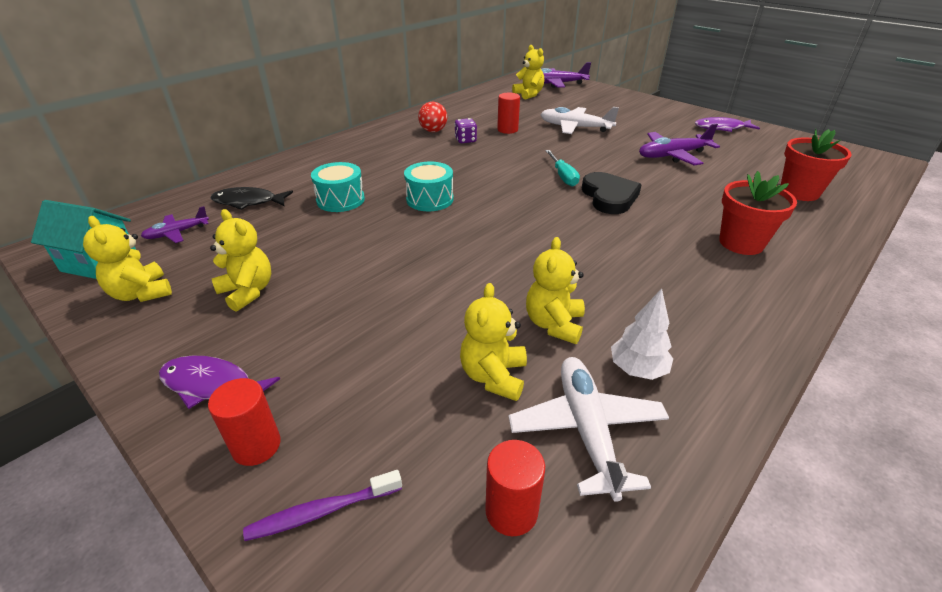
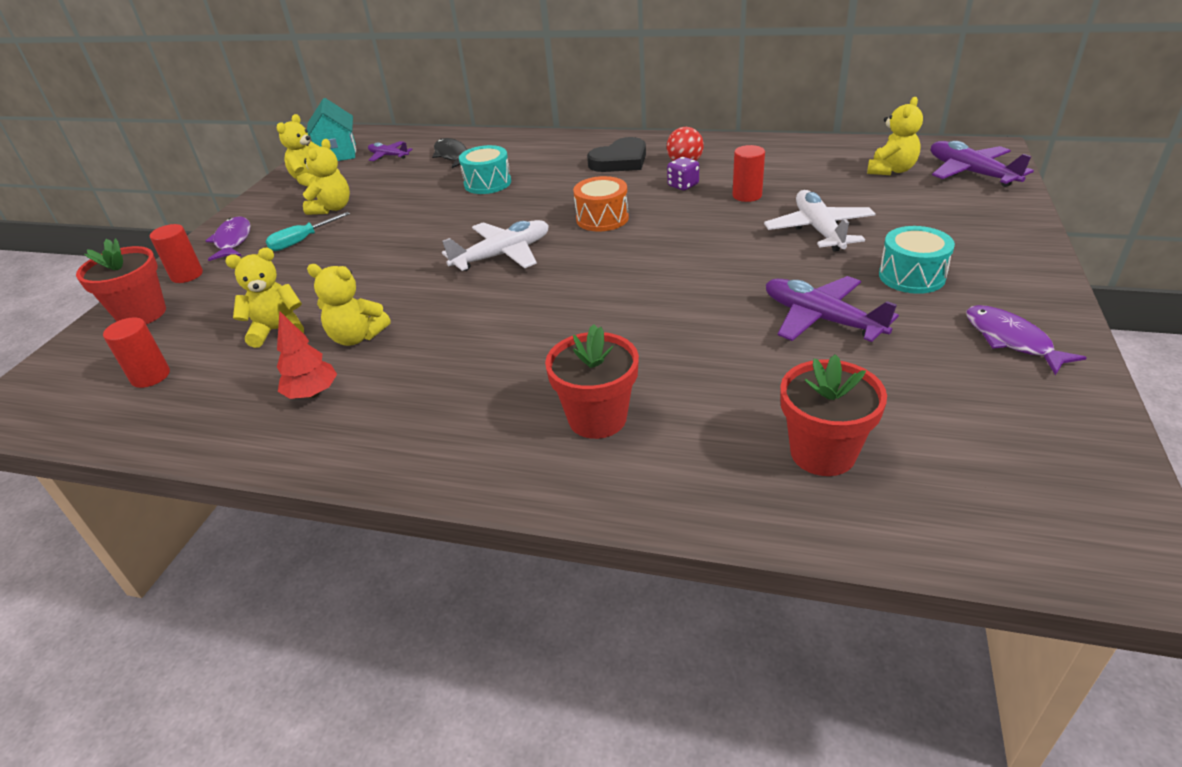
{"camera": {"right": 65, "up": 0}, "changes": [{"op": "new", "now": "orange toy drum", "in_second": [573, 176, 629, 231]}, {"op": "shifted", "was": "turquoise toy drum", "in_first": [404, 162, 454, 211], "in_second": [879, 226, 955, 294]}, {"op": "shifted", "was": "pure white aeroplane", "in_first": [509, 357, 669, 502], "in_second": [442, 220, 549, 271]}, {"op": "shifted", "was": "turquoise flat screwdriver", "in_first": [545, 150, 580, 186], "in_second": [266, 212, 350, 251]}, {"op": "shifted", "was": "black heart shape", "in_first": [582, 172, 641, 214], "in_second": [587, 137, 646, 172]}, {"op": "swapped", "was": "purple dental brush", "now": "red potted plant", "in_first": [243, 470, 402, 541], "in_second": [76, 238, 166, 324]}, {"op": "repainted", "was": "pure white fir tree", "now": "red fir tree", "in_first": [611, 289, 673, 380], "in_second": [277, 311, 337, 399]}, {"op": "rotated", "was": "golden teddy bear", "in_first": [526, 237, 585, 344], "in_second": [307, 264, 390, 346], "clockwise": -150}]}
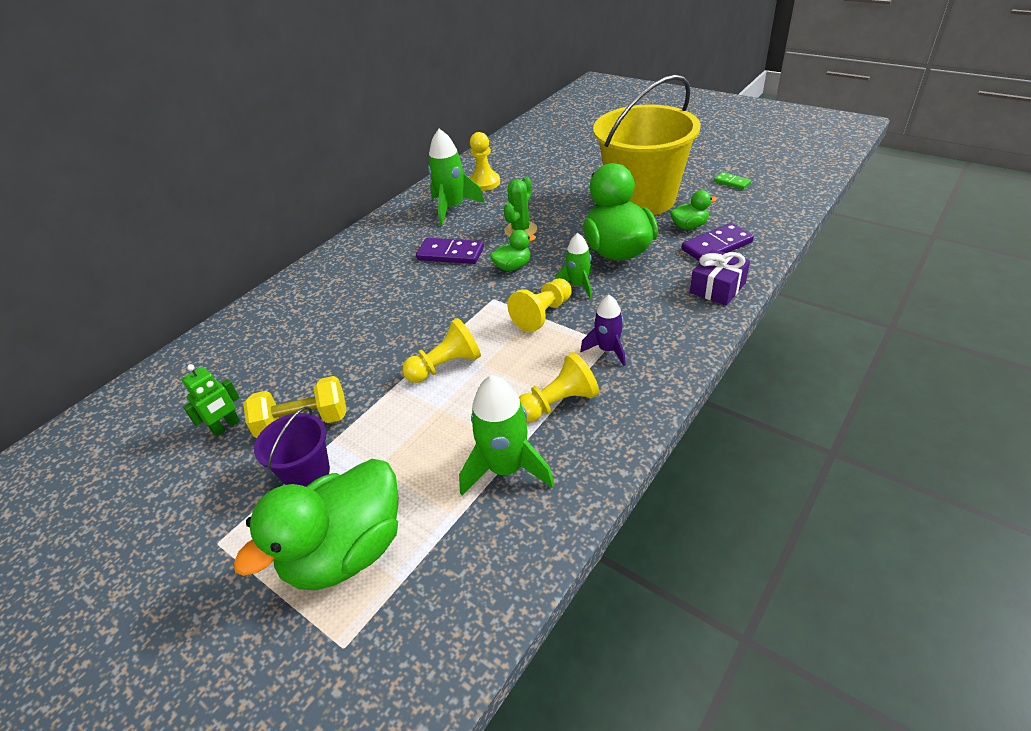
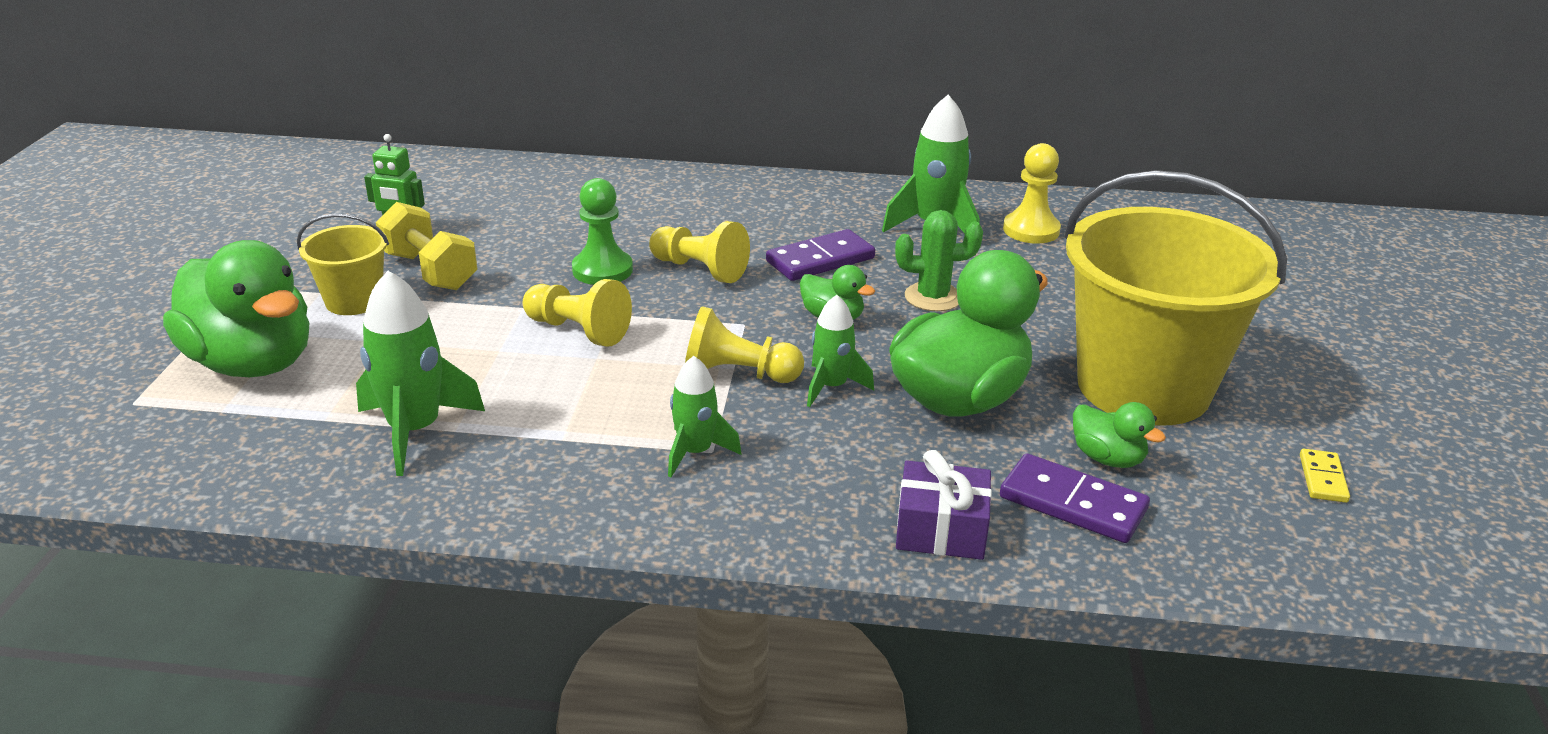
{"camera": {"right": 55, "up": -10}, "changes": [{"op": "new", "now": "green chess pawn", "in_second": [572, 178, 633, 285]}, {"op": "shifted", "was": "golden chess pawn", "in_first": [519, 352, 599, 422], "in_second": [649, 221, 750, 283]}, {"op": "repainted", "was": "purple pail", "now": "golden pail", "in_first": [254, 406, 330, 487], "in_second": [297, 214, 389, 315]}, {"op": "repainted", "was": "purple rocket", "now": "green rocket", "in_first": [580, 295, 626, 366], "in_second": [668, 356, 741, 477]}, {"op": "repainted", "was": "green domino", "now": "golden domino", "in_first": [714, 172, 751, 190], "in_second": [1300, 449, 1350, 503]}, {"op": "rotated", "was": "green toy duck", "in_first": [233, 459, 398, 590], "in_second": [163, 240, 309, 377], "clockwise": -150}, {"op": "rotated", "was": "purple domino", "in_first": [416, 238, 484, 264], "in_second": [766, 229, 875, 281], "clockwise": 75}]}
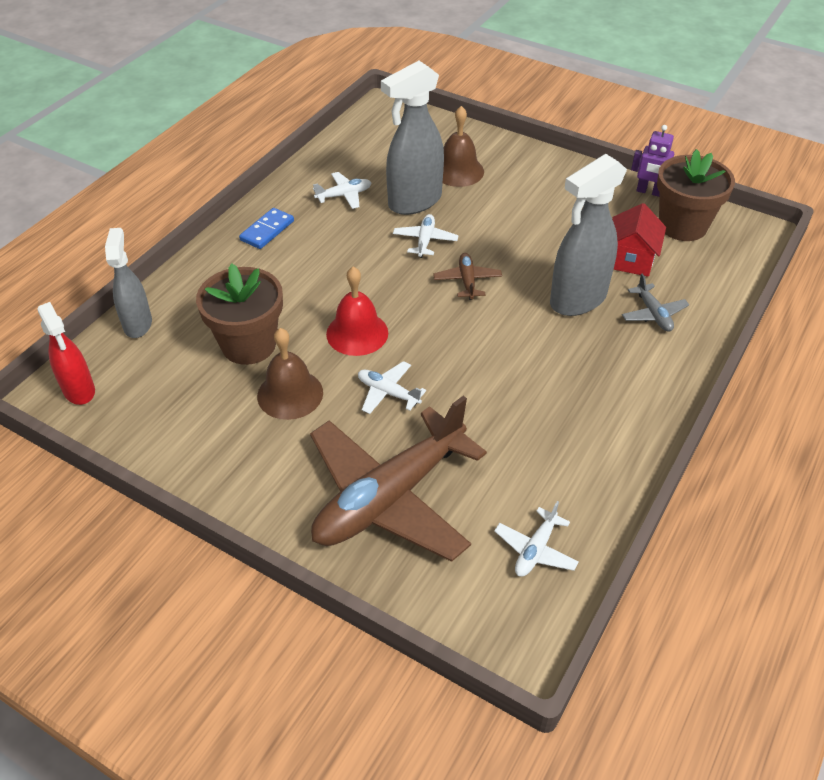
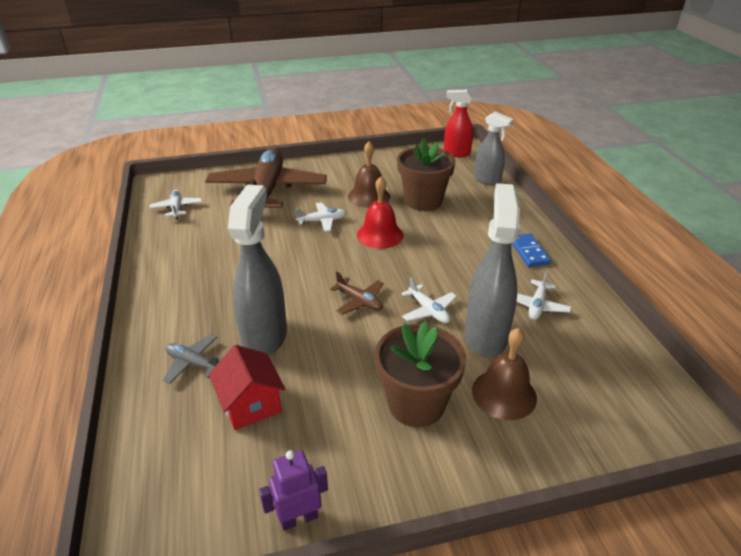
{"camera": {"right": 135, "up": -10}, "changes": [{"op": "shifted", "was": "brown potted plant", "in_first": [657, 149, 735, 241], "in_second": [374, 321, 466, 427]}]}
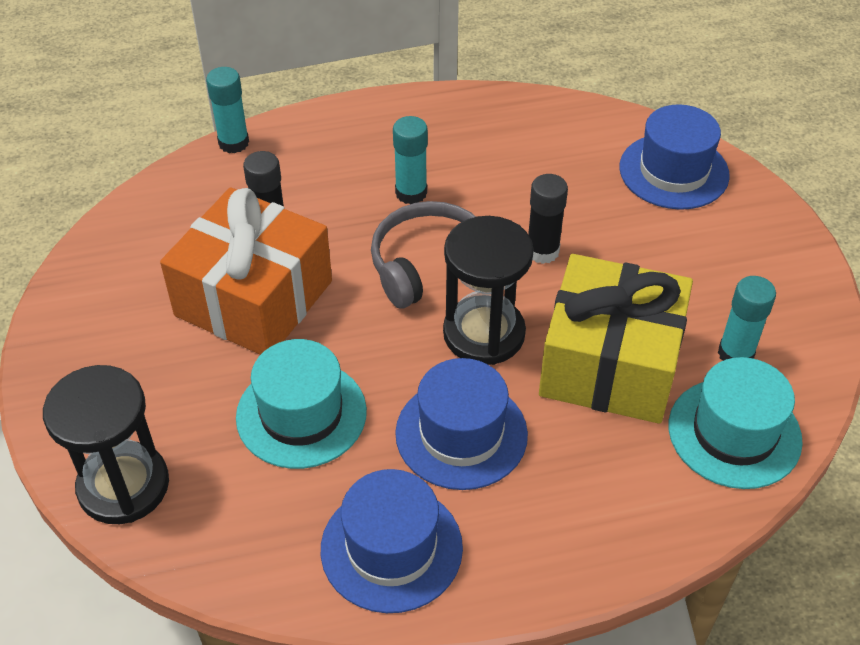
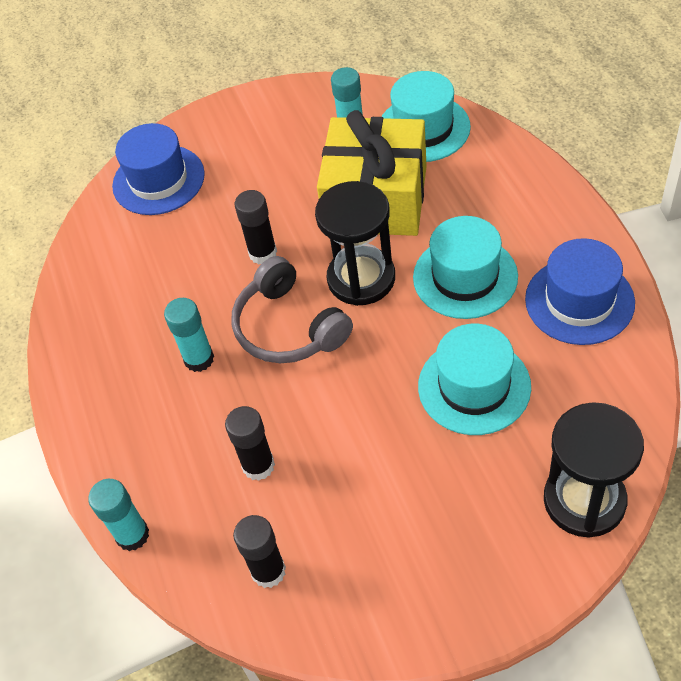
{"camera": {"right": -90, "up": 5}, "changes": [{"op": "gone", "was": "orange gift", "in_first": [160, 187, 332, 355]}, {"op": "new", "now": "black glue", "in_second": [233, 515, 286, 588]}, {"op": "repainted", "was": "royal blue top hat", "now": "turquoise top hat", "in_first": [395, 358, 528, 490], "in_second": [413, 216, 518, 319]}]}
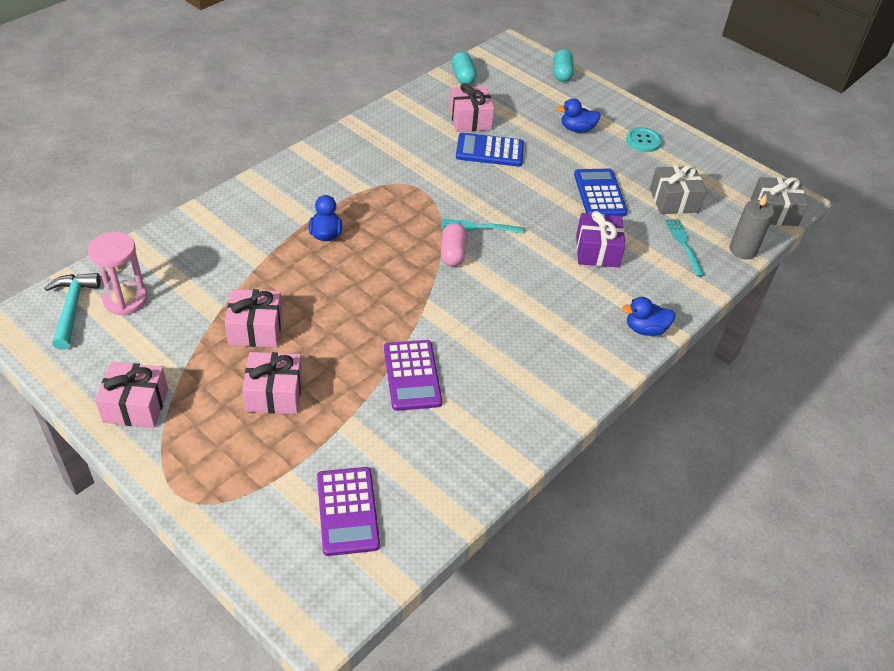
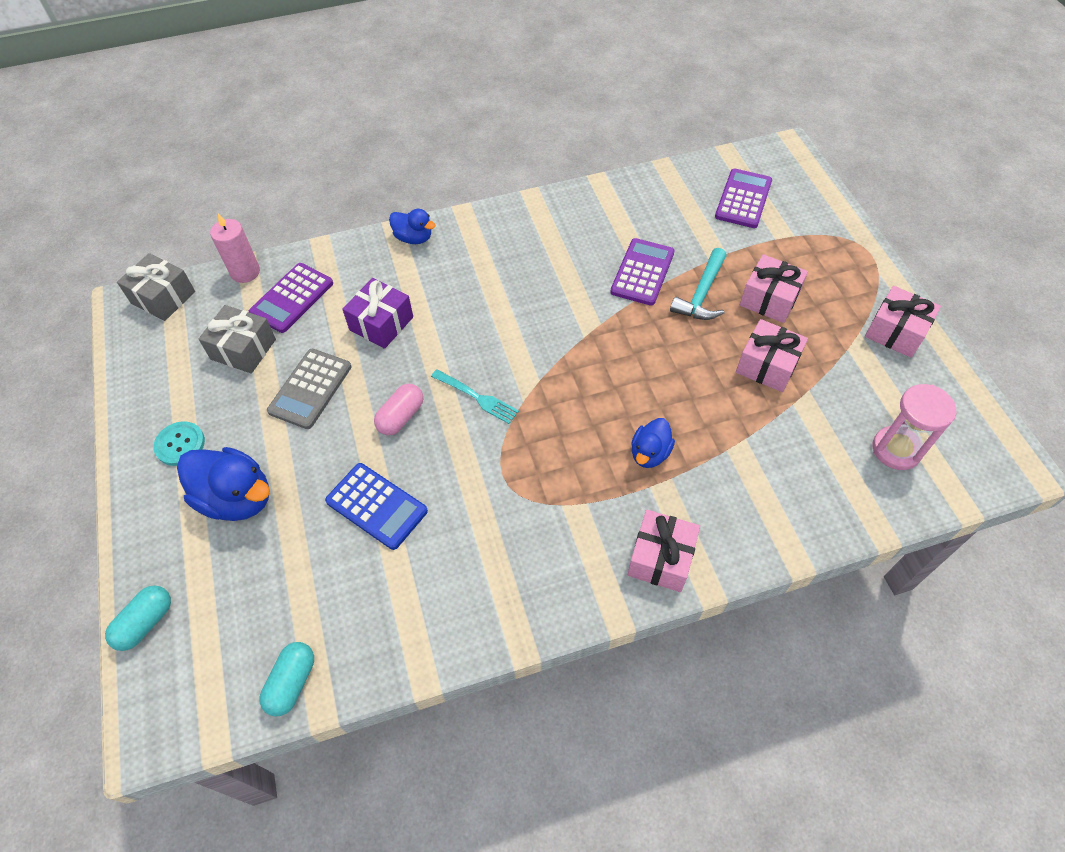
{"camera": {"right": -145, "up": 10}, "changes": [{"op": "shifted", "was": "turquoise carpenter's hammer", "in_first": [44, 273, 101, 350], "in_second": [670, 248, 727, 320]}, {"op": "shifted", "was": "rosy pill", "in_first": [441, 223, 467, 266], "in_second": [374, 384, 423, 435]}, {"op": "shifted", "was": "rosy gift", "in_first": [449, 83, 494, 132], "in_second": [628, 510, 700, 592]}, {"op": "swapped", "was": "turquoise table fork", "now": "purple pocket calculator", "in_first": [665, 219, 705, 277], "in_second": [249, 263, 333, 333]}, {"op": "repainted", "was": "royal blue pocket calculator", "now": "gray pocket calculator", "in_first": [574, 169, 627, 216], "in_second": [267, 349, 351, 429]}, {"op": "repainted", "was": "gray wax candle", "now": "rosy wax candle", "in_first": [730, 194, 774, 260], "in_second": [210, 214, 260, 283]}, {"op": "scaled", "was": "royal blue toy duck", "in_first": [557, 98, 601, 133], "in_second": [177, 447, 270, 521], "ratio": 1.71}]}
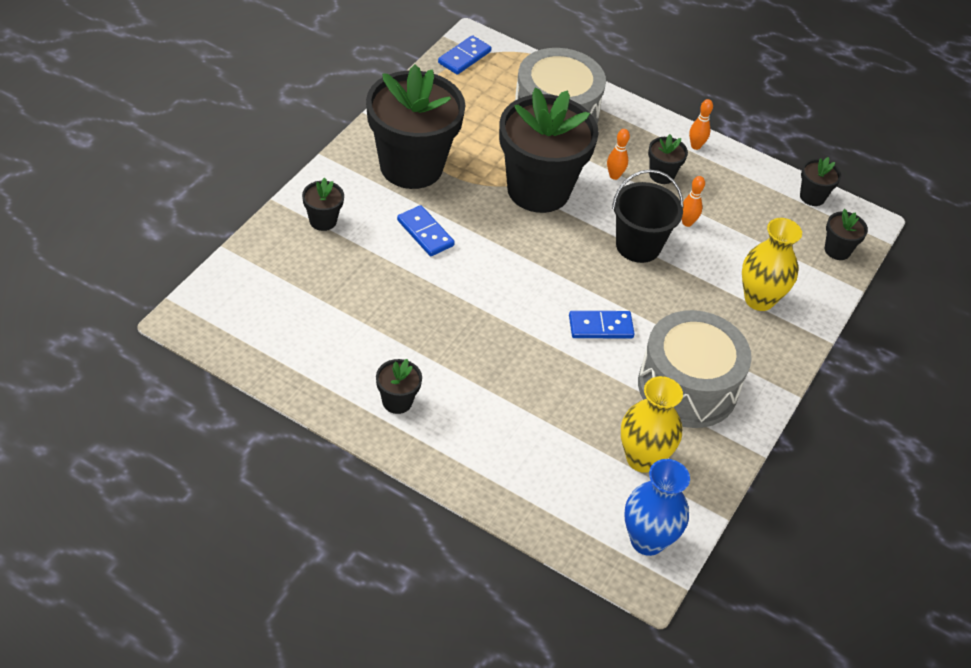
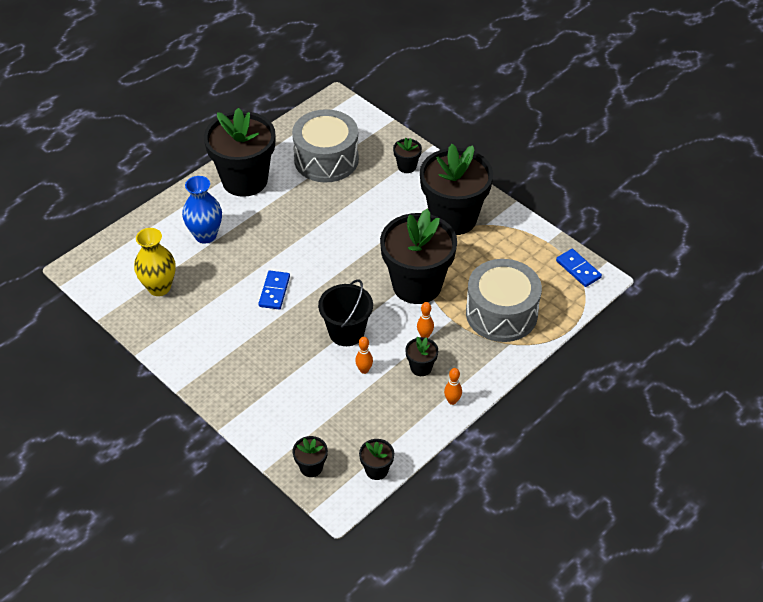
{"camera": {"right": 110, "up": 0}, "changes": [{"op": "gone", "was": "royal blue domino", "in_first": [397, 205, 455, 256]}, {"op": "gone", "was": "golden tall vase", "in_first": [742, 218, 802, 311]}, {"op": "shifted", "was": "royal blue tall vase", "in_first": [625, 459, 690, 556], "in_second": [182, 176, 222, 244]}, {"op": "shifted", "was": "gray toy drum", "in_first": [638, 310, 752, 428], "in_second": [292, 109, 359, 182]}, {"op": "scaled", "was": "black potted plant", "in_first": [376, 359, 422, 414], "in_second": [204, 108, 275, 197], "ratio": 2.41}]}
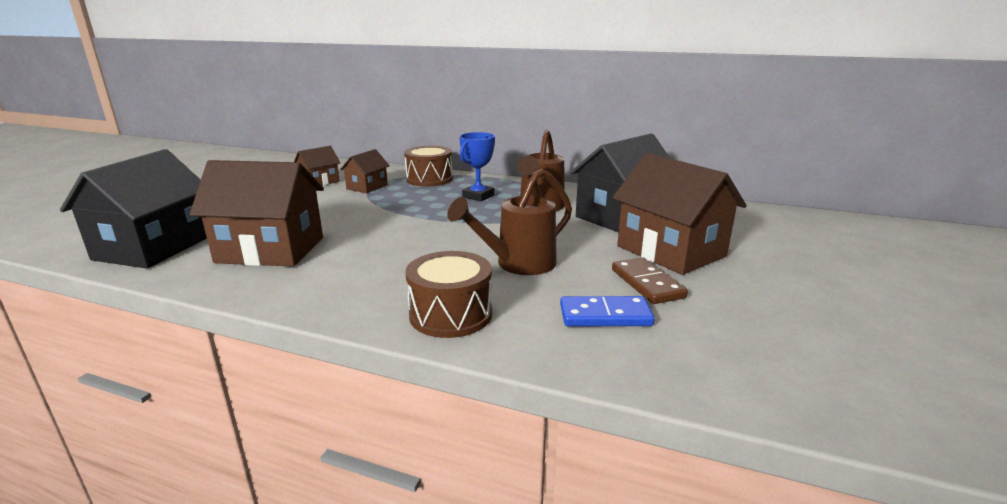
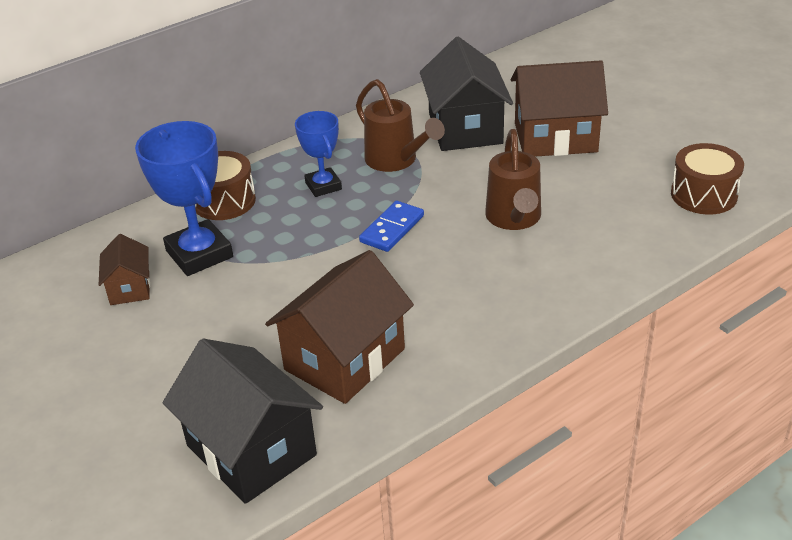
{"camera": {"right": -55, "up": 15}, "changes": [{"op": "gone", "was": "brown domino", "in_first": [612, 257, 688, 304]}, {"op": "shifted", "was": "brown toy drum", "in_first": [406, 251, 492, 338], "in_second": [671, 143, 744, 215]}, {"op": "shifted", "was": "royal blue domino", "in_first": [560, 296, 655, 327], "in_second": [359, 201, 424, 252]}, {"op": "swapped", "was": "brown cottage", "now": "royal blue trophy", "in_first": [340, 149, 390, 193], "in_second": [135, 121, 233, 276]}]}
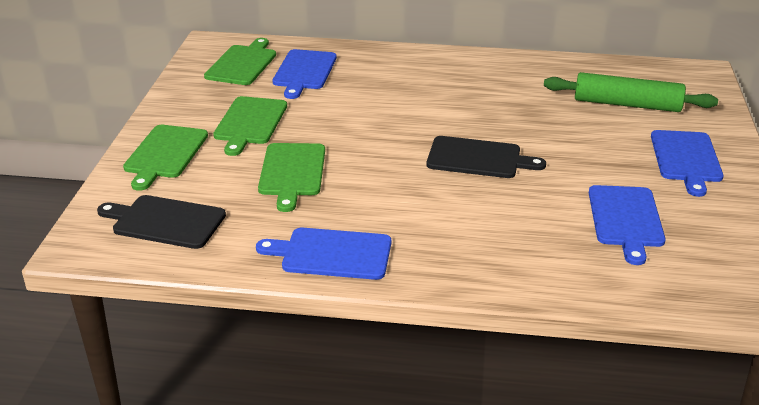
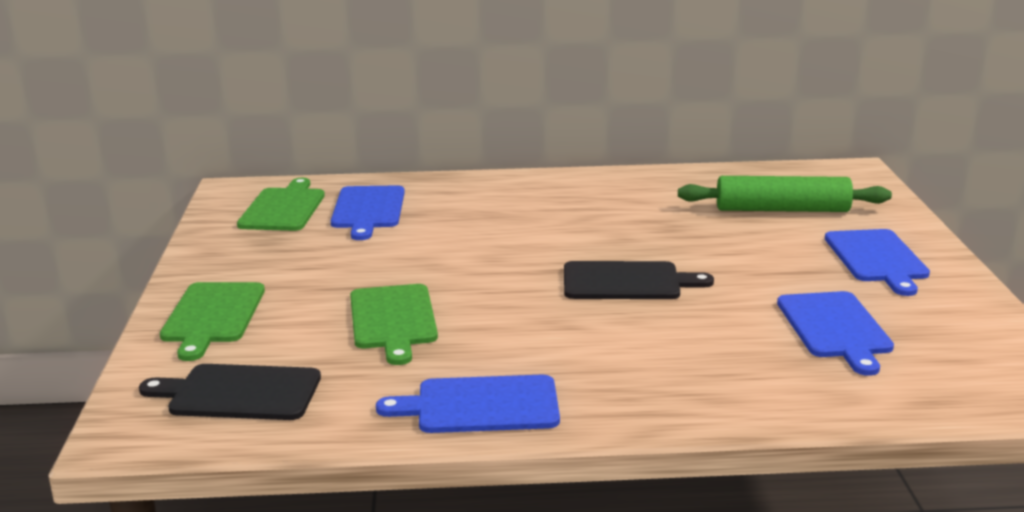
{"camera": {"right": -10, "up": -10}, "changes": [{"op": "gone", "was": "green chopping board", "in_first": [213, 96, 287, 156]}]}
